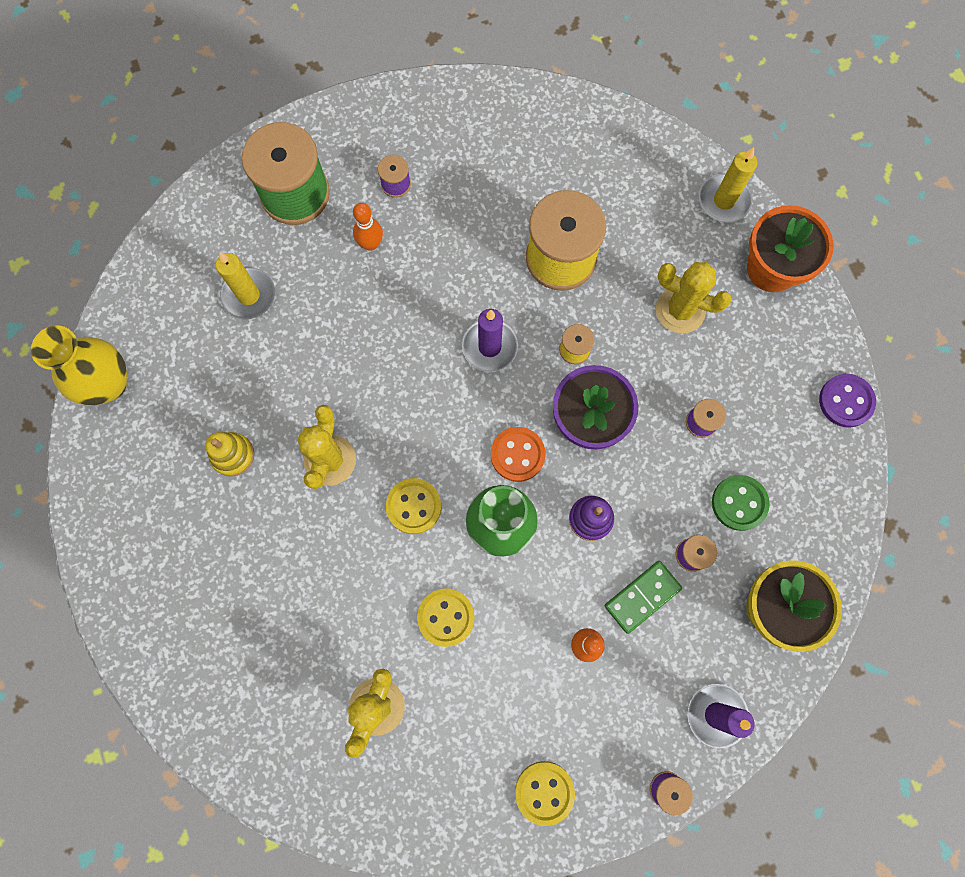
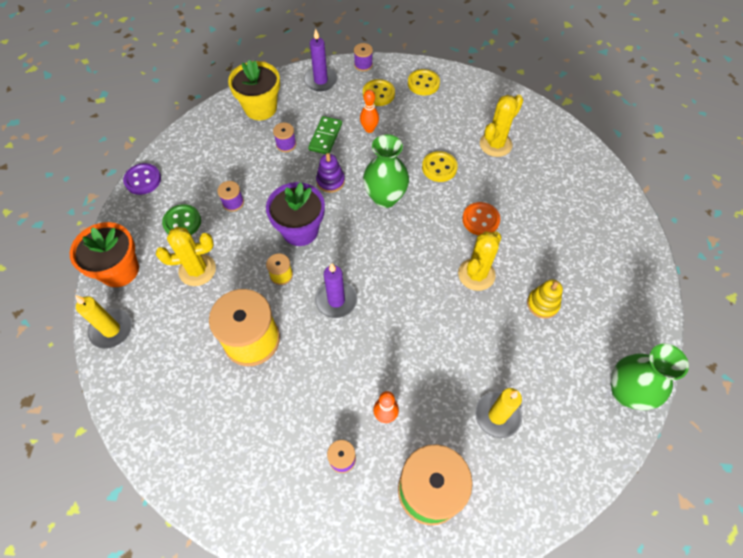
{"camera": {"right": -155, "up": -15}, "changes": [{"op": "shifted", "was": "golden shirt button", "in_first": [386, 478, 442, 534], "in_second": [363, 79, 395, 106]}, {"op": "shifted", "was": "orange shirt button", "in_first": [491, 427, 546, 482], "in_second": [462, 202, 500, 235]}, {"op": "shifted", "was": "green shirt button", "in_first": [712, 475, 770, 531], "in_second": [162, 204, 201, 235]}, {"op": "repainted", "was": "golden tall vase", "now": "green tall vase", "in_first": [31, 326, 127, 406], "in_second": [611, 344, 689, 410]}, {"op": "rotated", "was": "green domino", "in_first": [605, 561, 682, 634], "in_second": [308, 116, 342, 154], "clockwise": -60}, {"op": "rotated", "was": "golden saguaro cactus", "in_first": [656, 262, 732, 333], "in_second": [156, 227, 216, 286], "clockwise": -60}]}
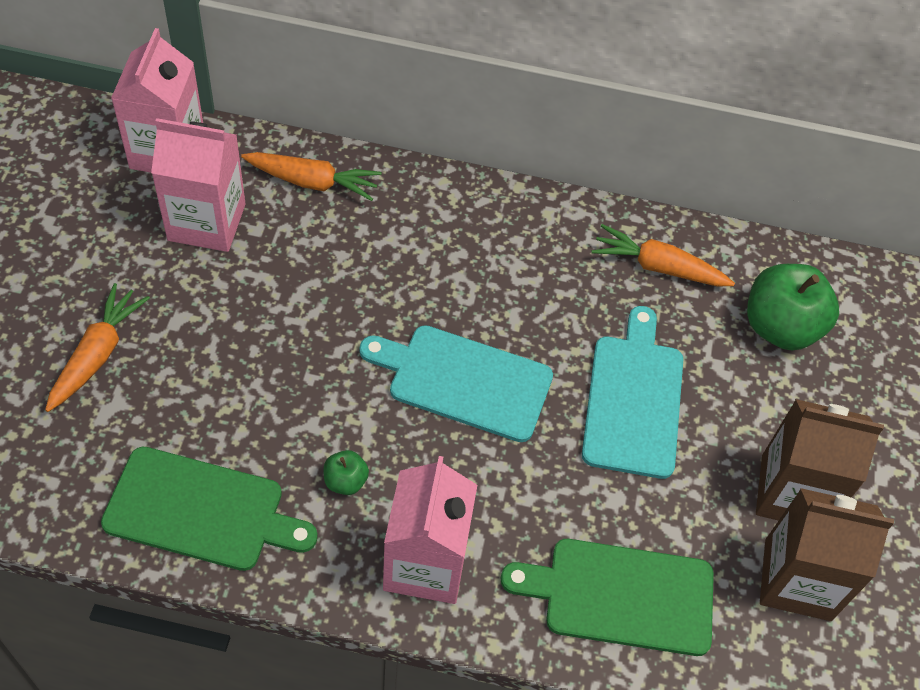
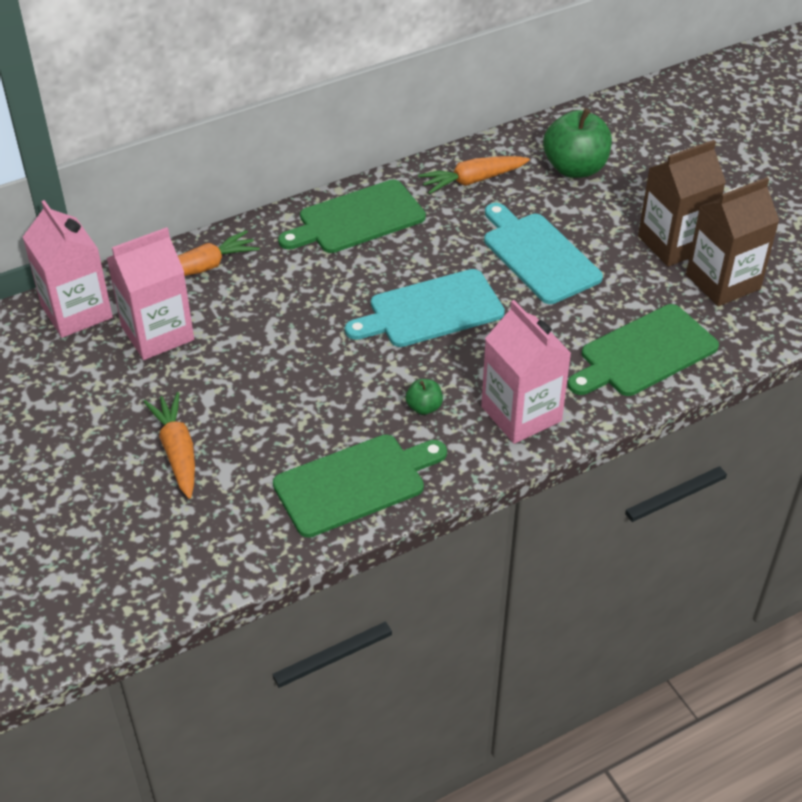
{"camera": {"right": -35, "up": -10}, "changes": [{"op": "new", "now": "green chopping board", "in_second": [278, 179, 426, 253]}]}
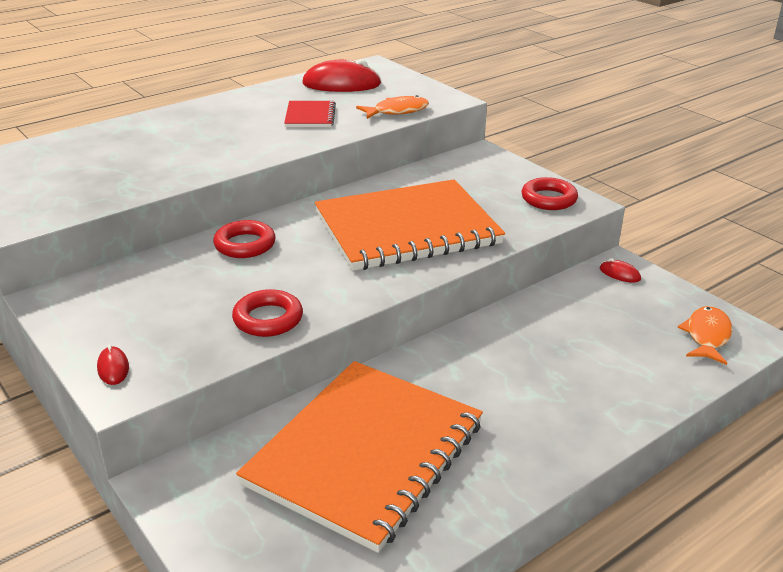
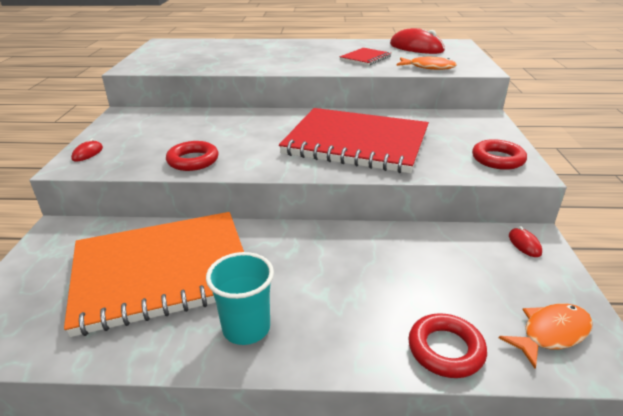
{"camera": {"right": 40, "up": 0}, "changes": [{"op": "new", "now": "turquoise cup", "in_second": [206, 252, 274, 345]}, {"op": "shifted", "was": "red torus", "in_first": [213, 220, 276, 258], "in_second": [408, 313, 487, 378]}, {"op": "repainted", "was": "orange notepad", "now": "red notepad", "in_first": [315, 179, 505, 271], "in_second": [279, 108, 429, 173]}]}
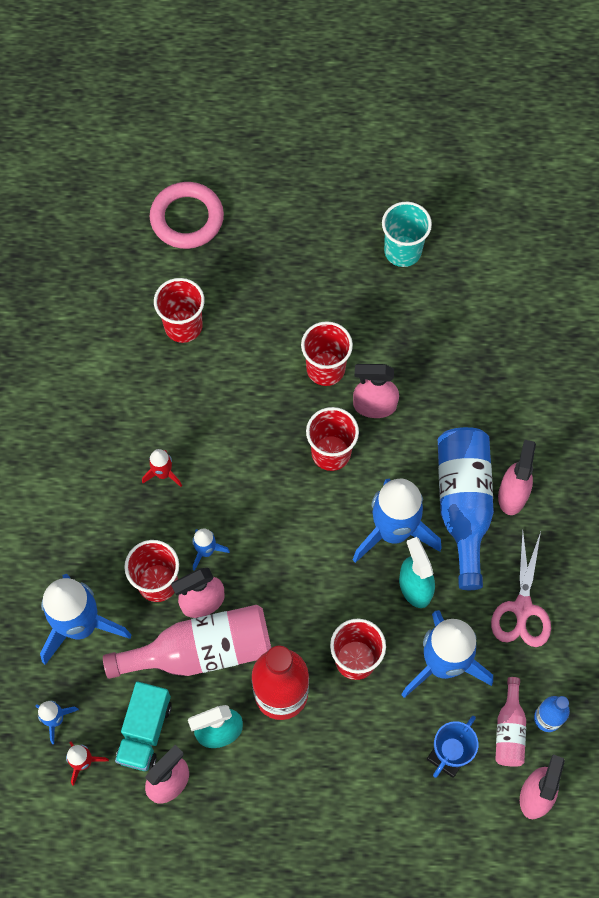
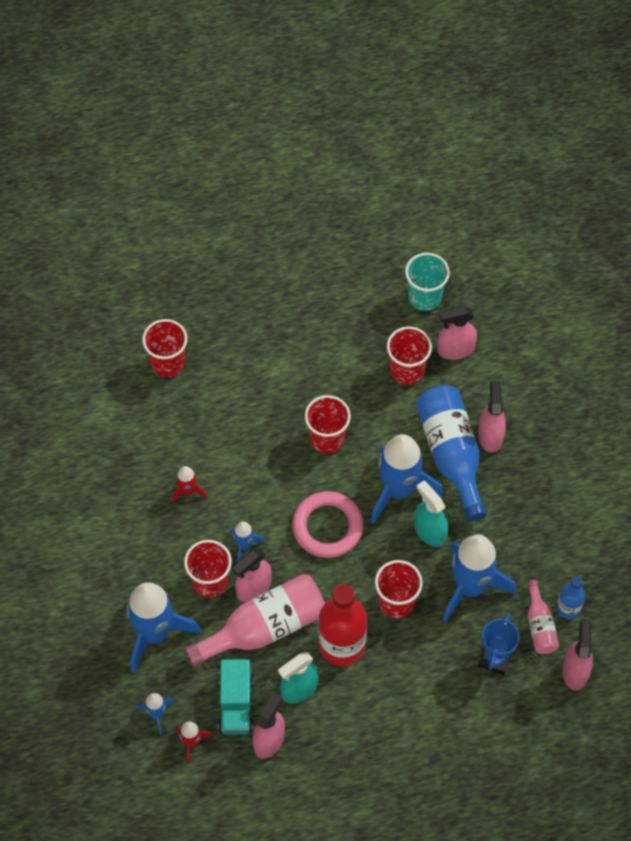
{"camera": {"right": -15, "up": -5}, "changes": [{"op": "gone", "was": "rosy pair of scissors", "in_first": [491, 529, 551, 647]}, {"op": "shifted", "was": "rosy torus", "in_first": [150, 182, 224, 249], "in_second": [292, 491, 363, 558]}, {"op": "shifted", "was": "red cup", "in_first": [301, 321, 353, 386], "in_second": [387, 326, 432, 385]}, {"op": "shifted", "was": "rosy sprayer", "in_first": [353, 364, 399, 418], "in_second": [437, 306, 477, 360]}, {"op": "shifted", "was": "turquoise cup", "in_first": [382, 202, 432, 267], "in_second": [405, 253, 450, 311]}]}
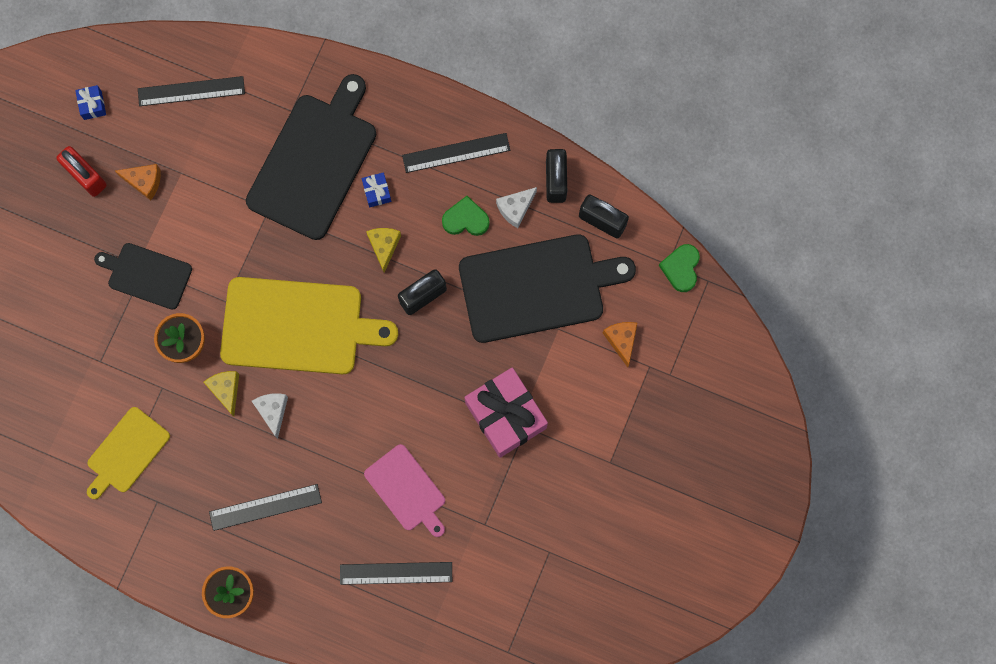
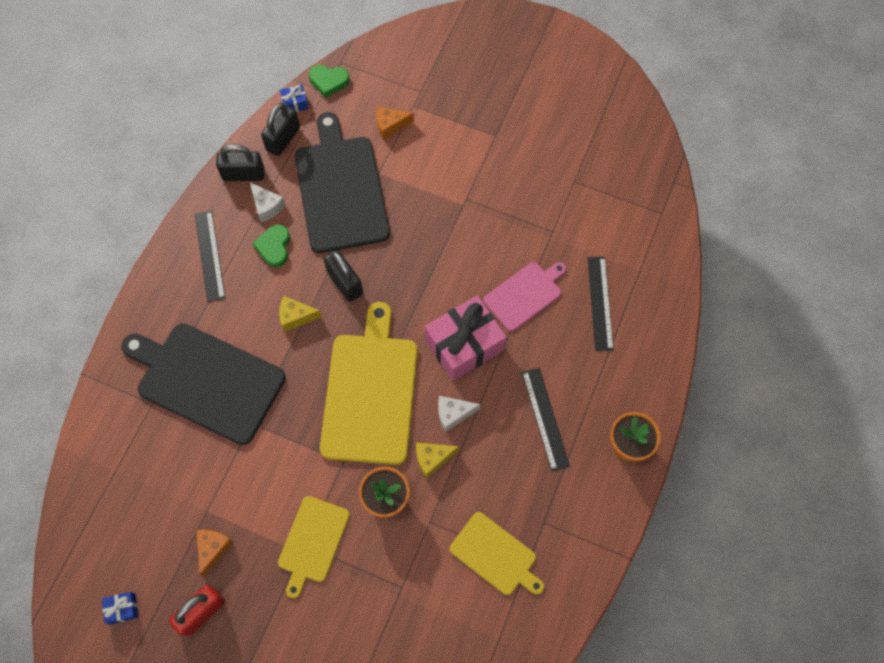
{"camera": {"right": -90, "up": -10}, "changes": [{"op": "gone", "was": "black measuring stick", "in_first": [138, 76, 245, 106]}, {"op": "shifted", "was": "royal blue gift", "in_first": [362, 172, 391, 207], "in_second": [280, 85, 309, 112]}, {"op": "shifted", "was": "rosy gift", "in_first": [464, 368, 548, 458], "in_second": [425, 296, 507, 381]}, {"op": "repainted", "was": "black chopping board", "now": "golden chopping board", "in_first": [94, 243, 192, 310], "in_second": [278, 496, 350, 598]}]}
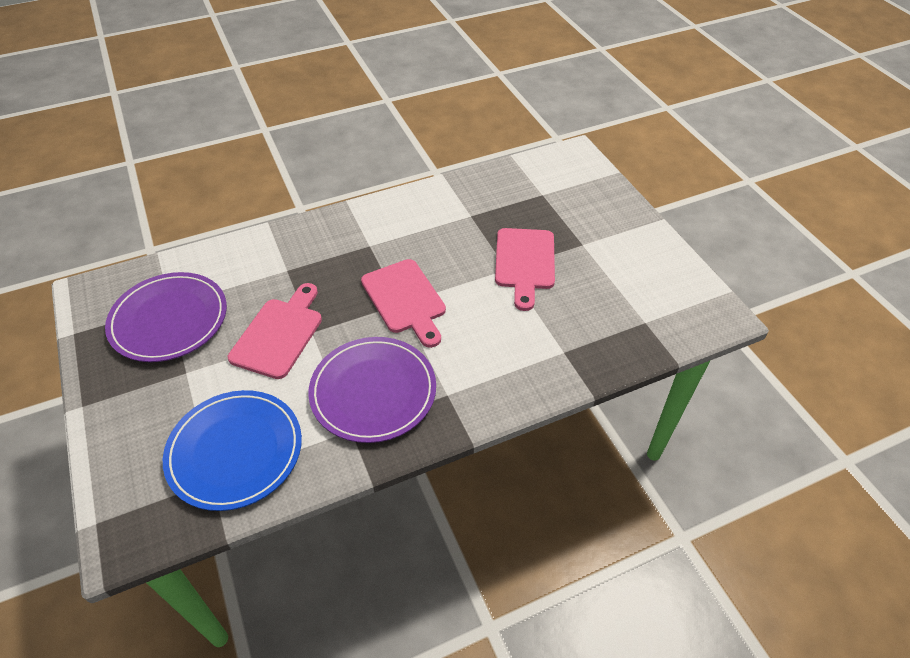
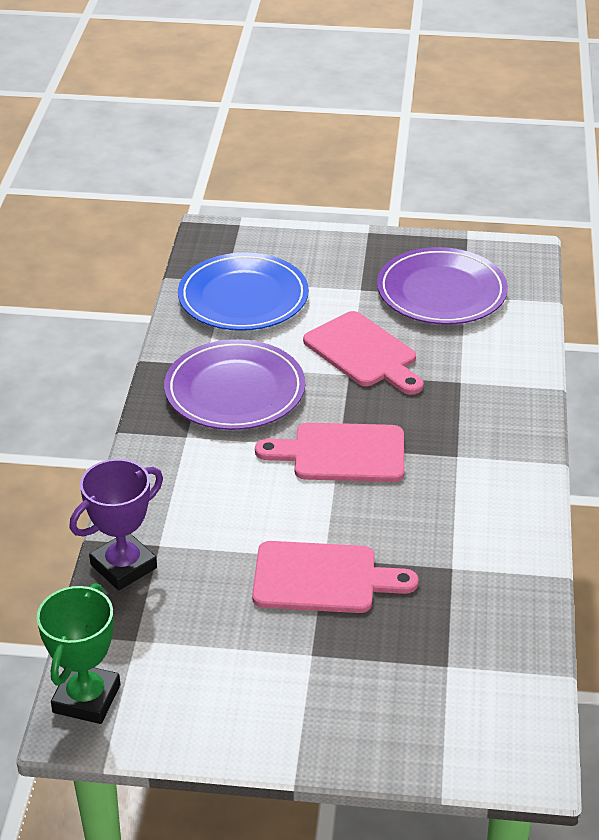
{"camera": {"right": 120, "up": -10}, "changes": [{"op": "new", "now": "green trophy", "in_second": [36, 583, 120, 724]}, {"op": "new", "now": "purple trophy", "in_second": [69, 459, 163, 590]}, {"op": "rotated", "was": "rosy chopping board", "in_first": [495, 228, 555, 311], "in_second": [252, 541, 418, 613], "clockwise": 150}]}
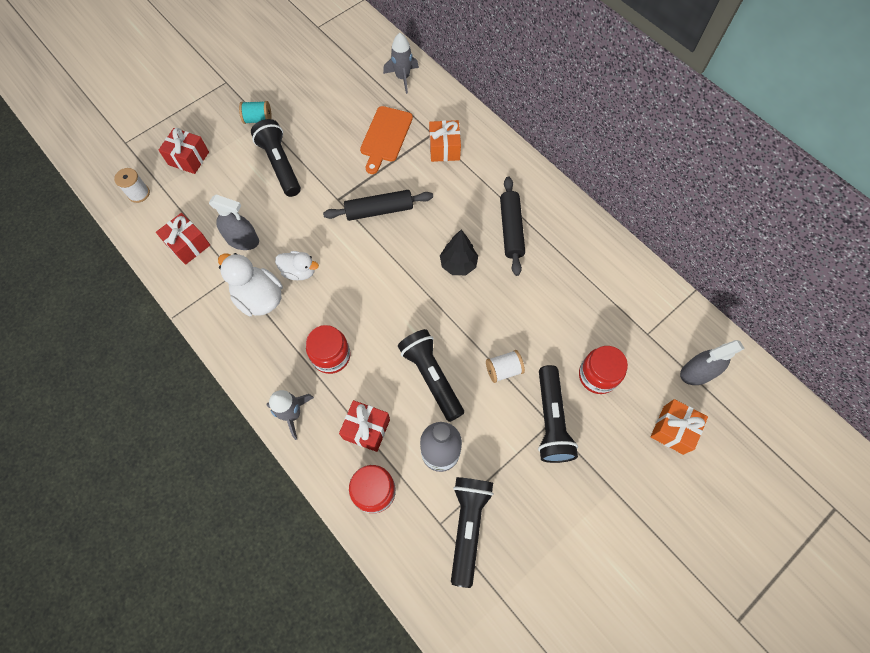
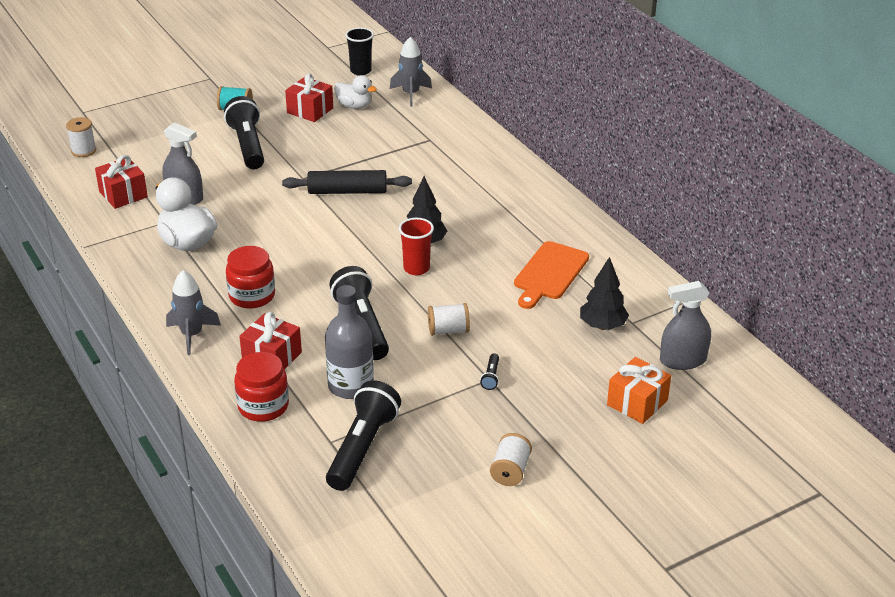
{"camera": {"right": 10, "up": -30}, "changes": [{"op": "gone", "was": "orange gift", "in_first": [429, 120, 461, 162]}, {"op": "gone", "was": "black dough roller", "in_first": [500, 177, 525, 276]}, {"op": "gone", "was": "red jar", "in_first": [579, 346, 628, 394]}, {"op": "new", "now": "black cup", "in_second": [345, 28, 374, 75]}, {"op": "new", "now": "red cup", "in_second": [399, 218, 434, 275]}, {"op": "new", "now": "pure white bobbin", "in_second": [490, 433, 532, 486]}, {"op": "new", "now": "black fir tree", "in_second": [580, 257, 629, 330]}, {"op": "shifted", "was": "red gift", "in_first": [159, 128, 209, 174], "in_second": [285, 73, 333, 122]}, {"op": "shifted", "was": "pure white toy duck", "in_first": [275, 251, 319, 280], "in_second": [334, 75, 377, 109]}, {"op": "shifted", "was": "orange chopping board", "in_first": [360, 106, 413, 174], "in_second": [514, 241, 589, 309]}, {"op": "scaled", "was": "black torch", "in_first": [538, 365, 578, 463], "in_second": [480, 353, 499, 390], "ratio": 0.41}]}
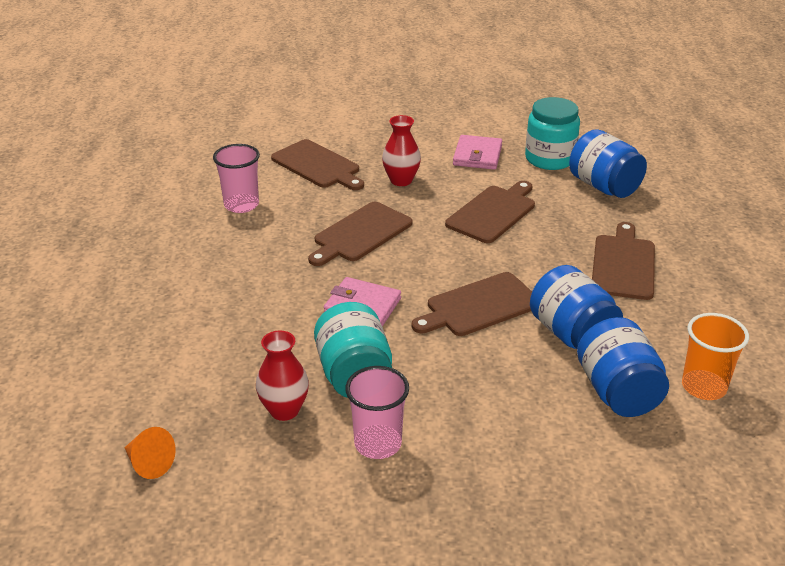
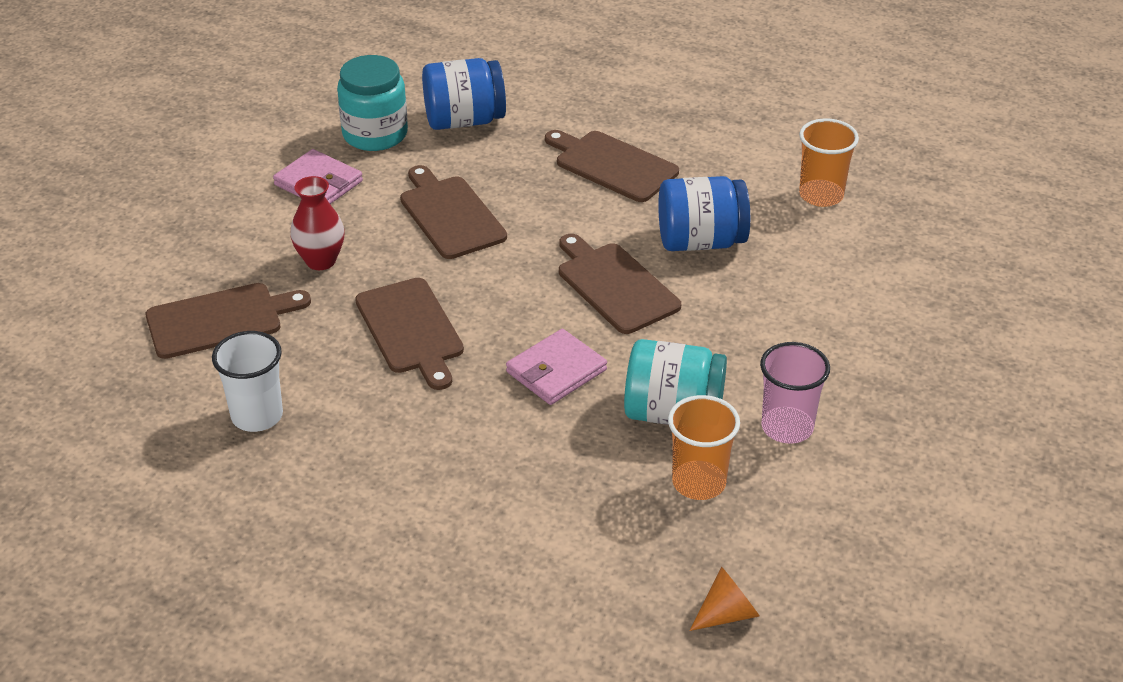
{"camera": {"right": -65, "up": 5}, "changes": [{"op": "gone", "was": "royal blue jar", "in_first": [577, 317, 669, 417]}, {"op": "swapped", "was": "red tall vase", "now": "orange cup", "in_first": [256, 330, 309, 421], "in_second": [668, 395, 740, 500]}, {"op": "repainted", "was": "rosy cup", "now": "pure white cup", "in_first": [213, 144, 260, 213], "in_second": [212, 331, 283, 432]}, {"op": "rotated", "was": "brown chopping board", "in_first": [412, 272, 532, 336], "in_second": [559, 234, 681, 334], "clockwise": 150}]}
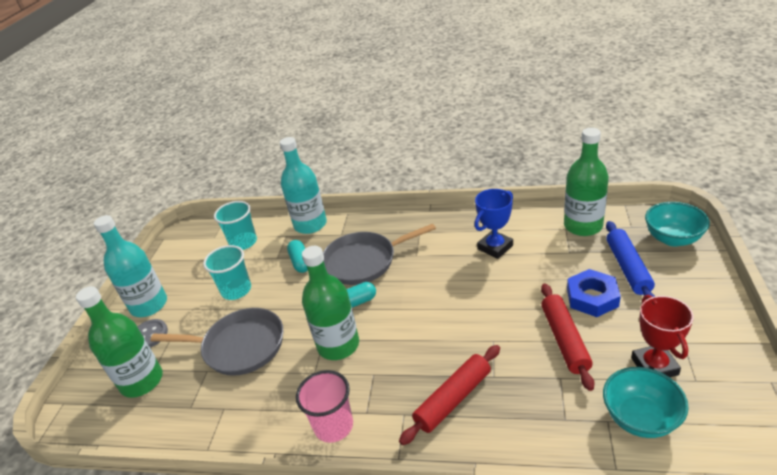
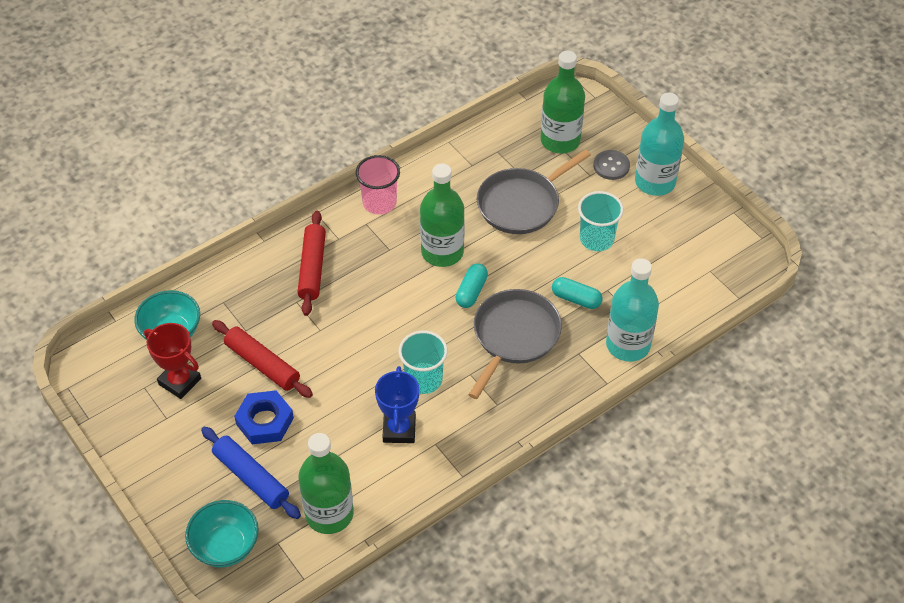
{"camera": {"right": 130, "up": 15}, "changes": [{"op": "shifted", "was": "turquoise cup", "in_first": [214, 201, 257, 250], "in_second": [399, 331, 448, 394]}]}
